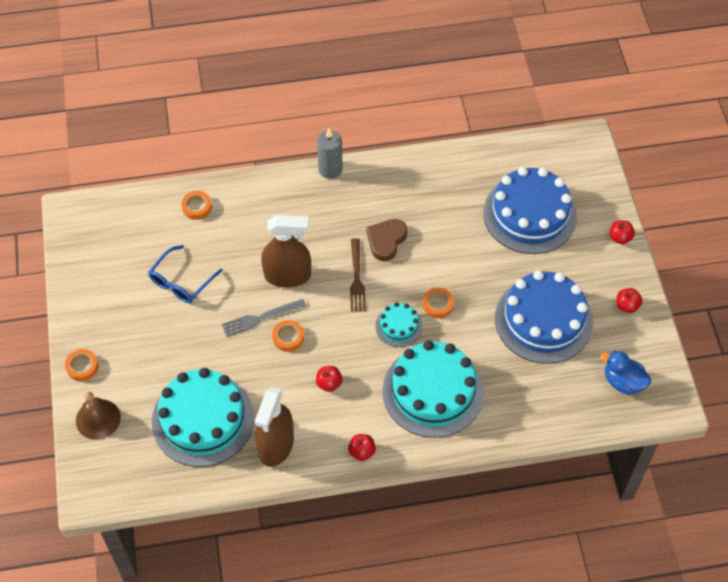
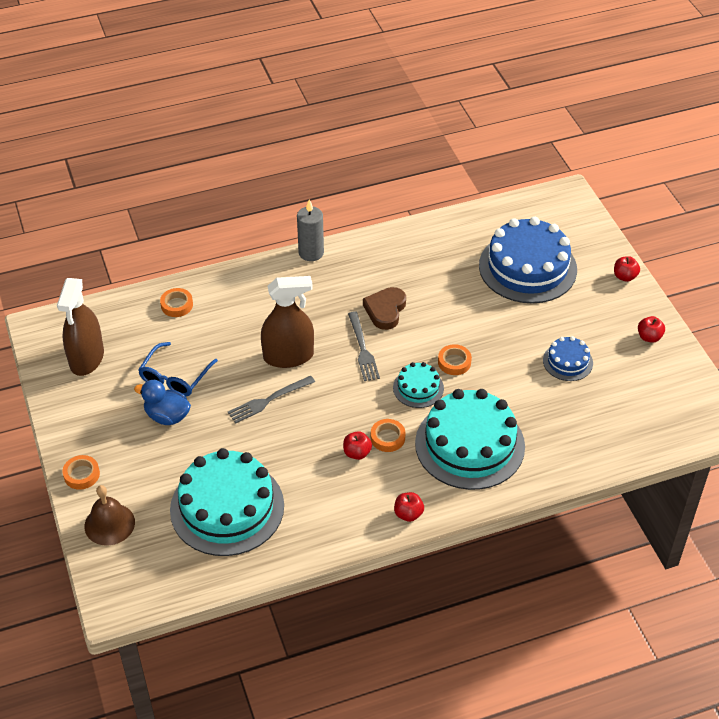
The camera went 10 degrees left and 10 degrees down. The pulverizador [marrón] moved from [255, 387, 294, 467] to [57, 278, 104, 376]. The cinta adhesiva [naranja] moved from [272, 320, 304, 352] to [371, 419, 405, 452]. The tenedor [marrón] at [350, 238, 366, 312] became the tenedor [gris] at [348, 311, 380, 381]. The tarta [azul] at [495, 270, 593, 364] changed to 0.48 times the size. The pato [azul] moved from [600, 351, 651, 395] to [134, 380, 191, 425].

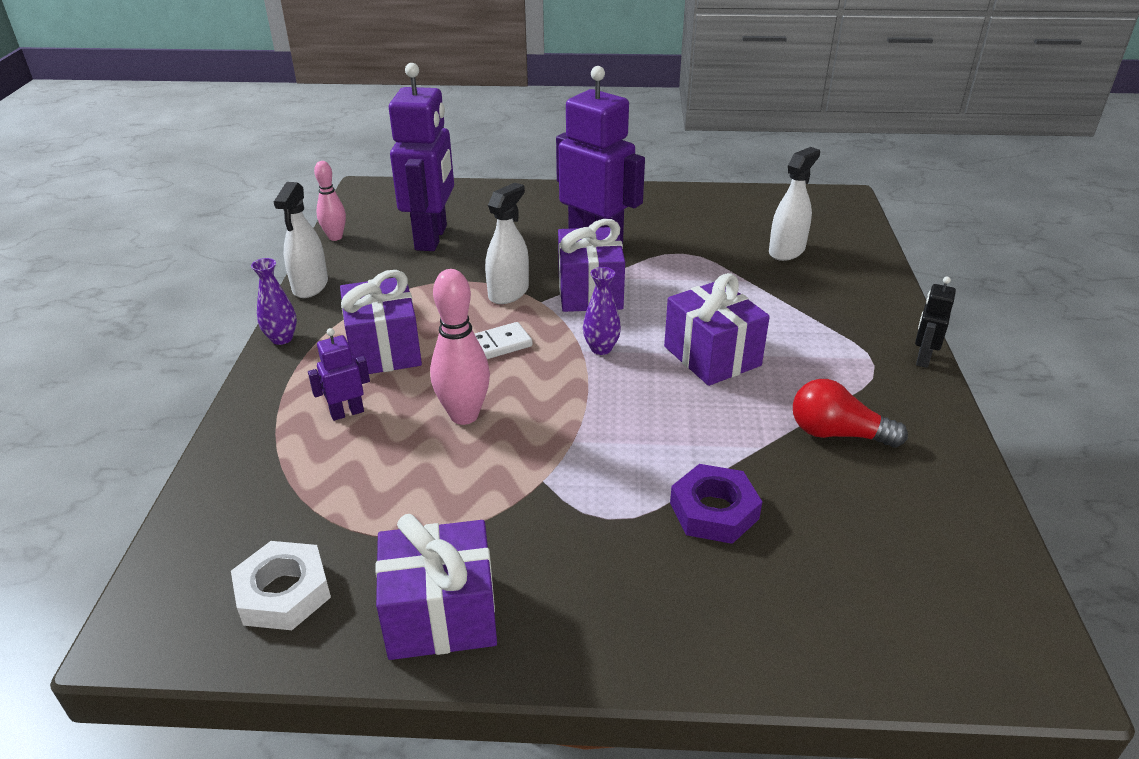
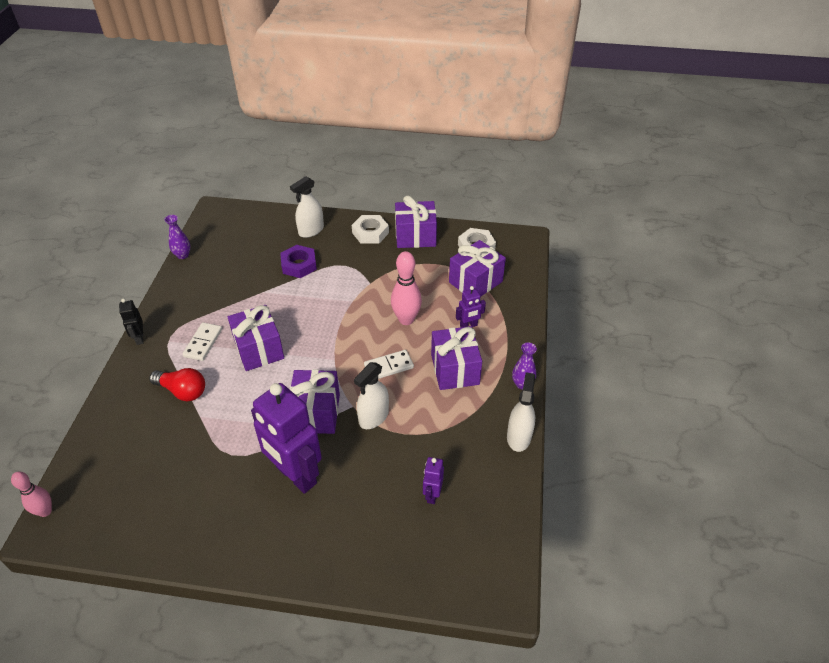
The camera went 175 degrees left and 10 degrees up. The bolo [rosa] moved from [314, 161, 346, 241] to [11, 472, 52, 517]. The robot [morado] at [389, 63, 454, 251] changed to 0.45 times the size. The florero [morado] moved from [583, 267, 621, 355] to [164, 215, 191, 259]. The pulverizador [blanco] moved from [769, 147, 820, 261] to [290, 176, 324, 238]. The bombilla [rojo] moved from [793, 379, 908, 448] to [149, 368, 205, 401]. The robot [negro] at [915, 276, 956, 368] turned 135 degrees clockwise. The ficha de dominó [blanco] at [182, 322, 222, 361] appeared. The tuerca [blanco] at [352, 215, 389, 244] appeared. The regalo [morado] at [449, 240, 506, 297] appeared.

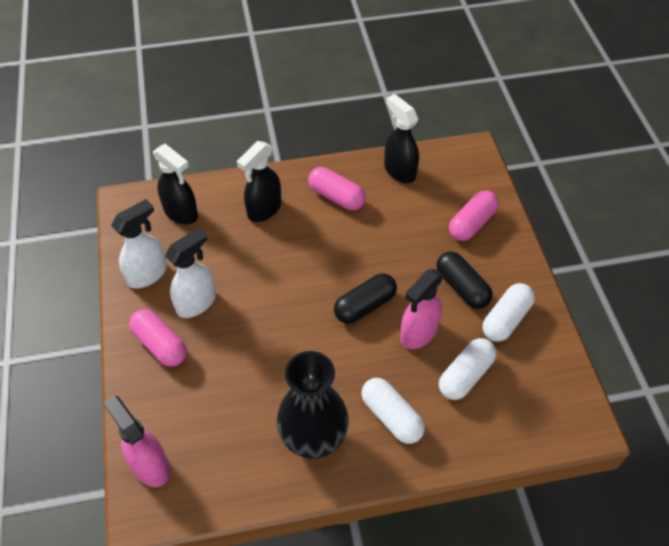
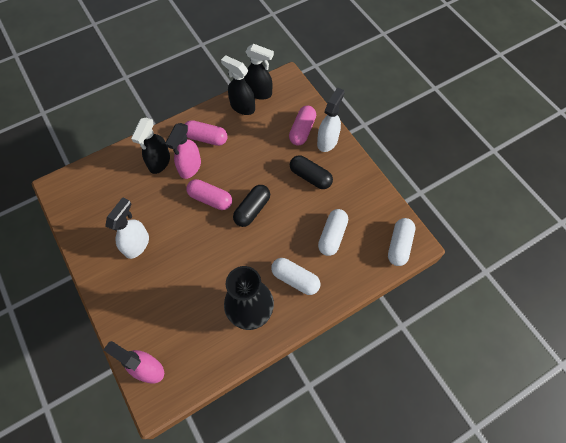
The camera went 20 degrees left and 10 degrees up. The pulverizador [blanco] moved from [111, 199, 167, 288] to [317, 87, 345, 152]. The cápsula [rosa] moved from [129, 309, 187, 367] to [186, 179, 232, 210]. The pulverizador [negro] moved from [153, 144, 198, 225] to [244, 44, 274, 100]. The pulverizador [rosa] moved from [400, 269, 444, 349] to [165, 123, 201, 179]. The cápsula [blanco] moved from [483, 283, 535, 342] to [388, 218, 415, 266].

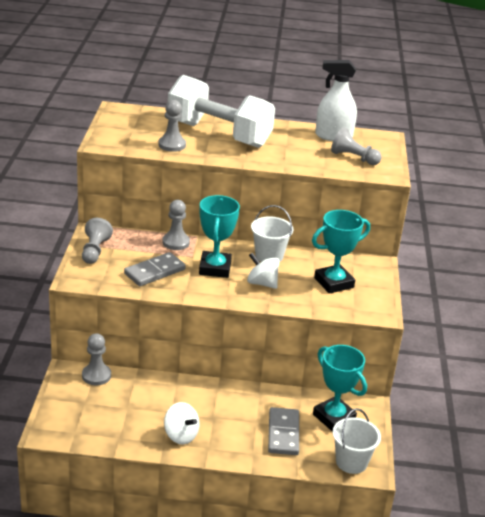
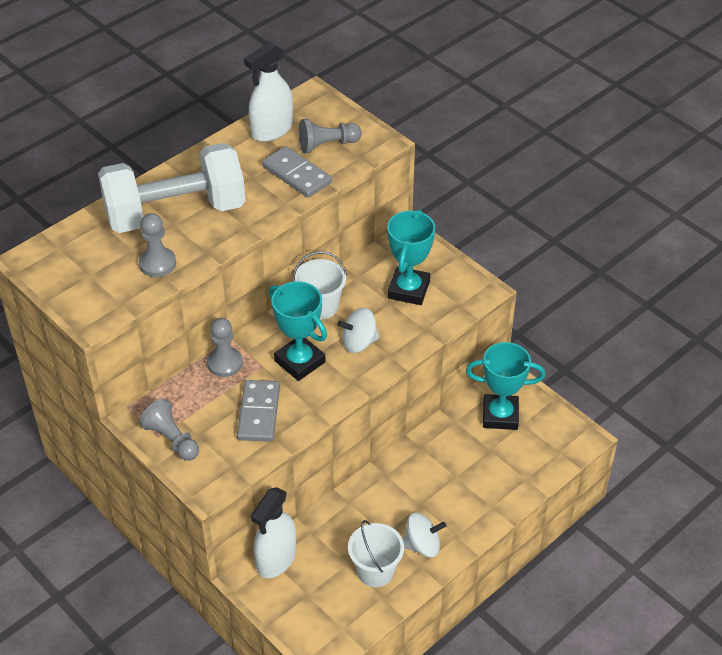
The camera went 45 degrees left and 15 degrees up. The peón [gris] at [82, 333, 111, 385] was replaced by the pulverizador [blanco] at [251, 487, 296, 578]. The ficha de dominó [gris] moved from [268, 407, 299, 455] to [262, 146, 332, 198]. The balde [blanco] moved from [333, 408, 381, 474] to [348, 520, 404, 587].

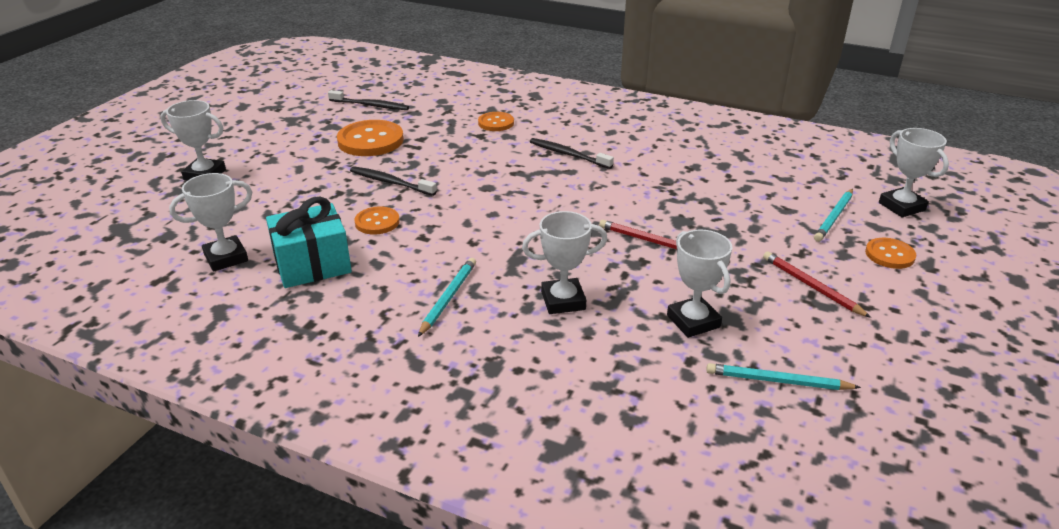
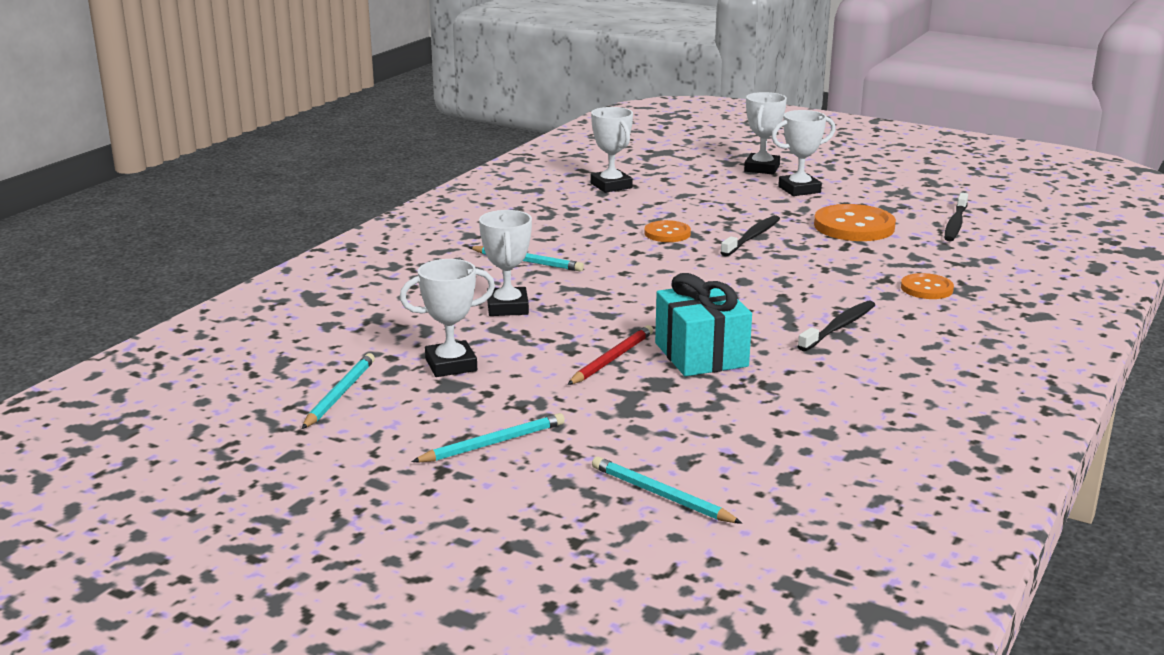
The camera went 95 degrees right and 10 degrees down. The regalo [turquesa] moved from [266, 197, 352, 288] to [655, 273, 752, 376]. The lápiz [rojo] at [763, 251, 871, 318] became the lápiz [turquesa] at [411, 413, 565, 462]. The botón [naranja] at [865, 238, 916, 269] disappeared. The trofeo [blanco] moved from [879, 128, 949, 217] to [772, 110, 835, 196].

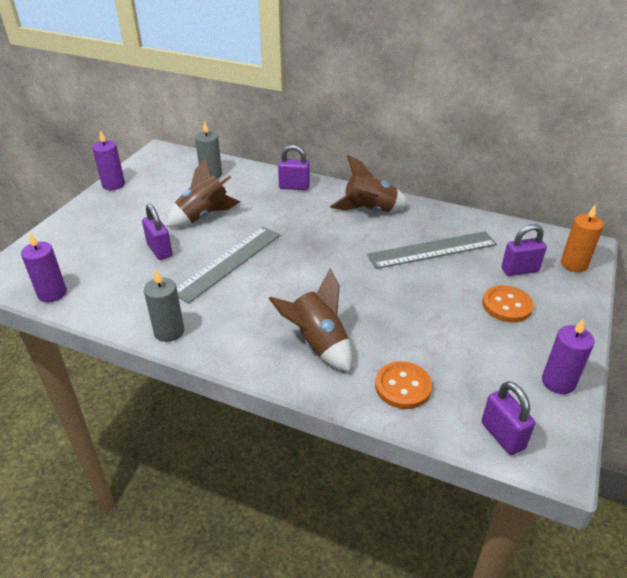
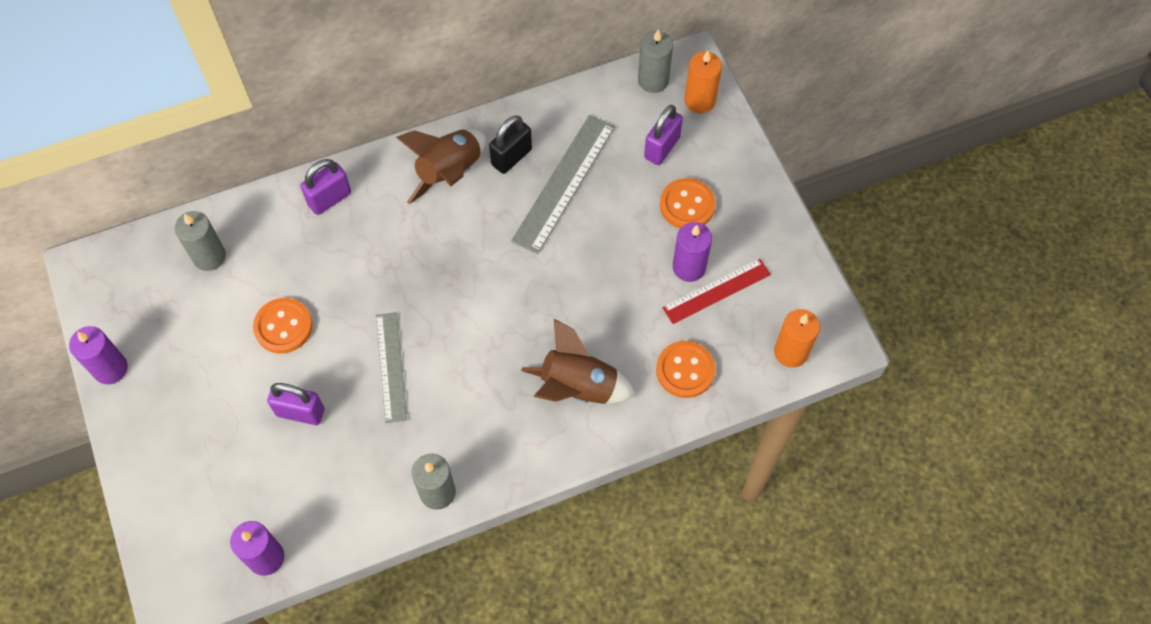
The camera went 45 degrees left and 25 degrees up. The cohete [marrón] at [166, 159, 240, 227] was replaced by the botón [naranja] at [253, 298, 313, 353]. The regla [gris] at [177, 227, 280, 303] changed to 0.66 times the size. The candado [morado] at [481, 381, 535, 455] was replaced by the vela [naranja] at [774, 309, 820, 368]. The vela [morado] moved from [542, 318, 595, 394] to [673, 222, 712, 282]. The candado [negro] at [489, 115, 532, 174] appeared. The vela [gris] at [638, 29, 673, 93] appeared. The regla [rojo] at [662, 259, 771, 324] appeared.

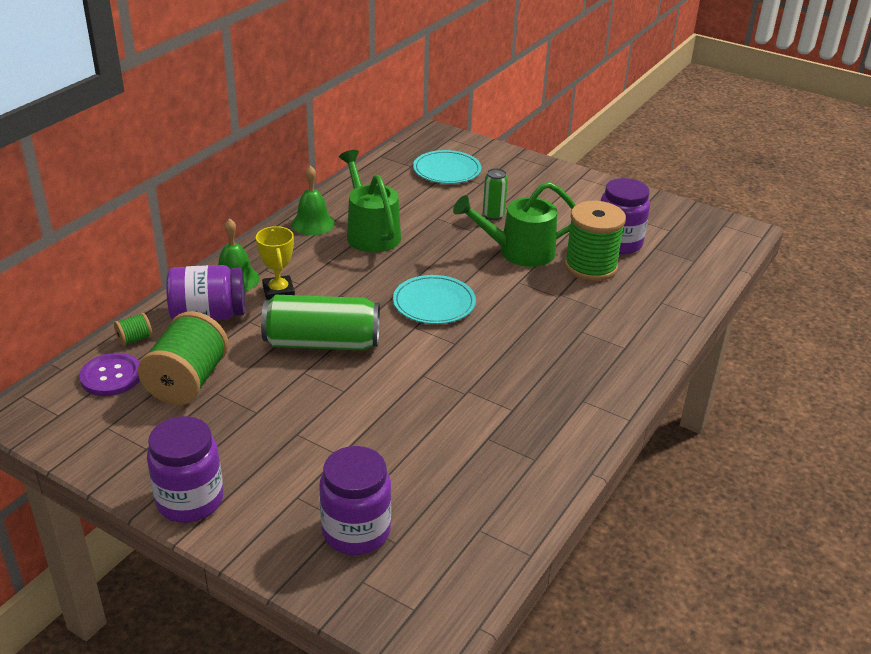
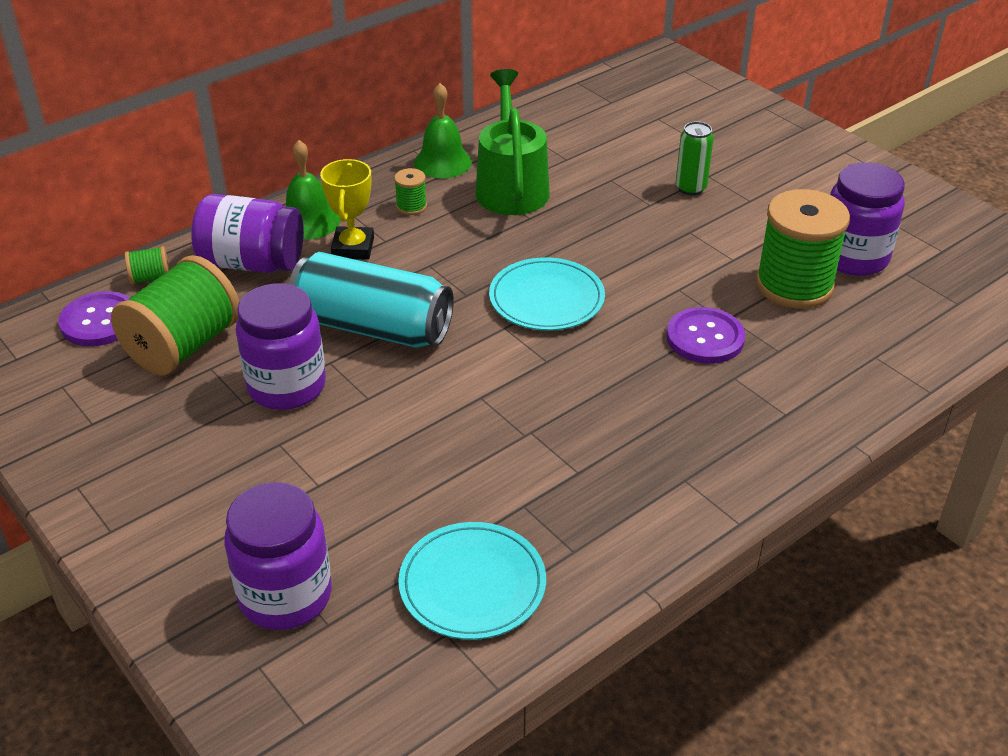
The camera went 20 degrees right and 5 degrees up. The tarro [morado] moved from [147, 416, 223, 523] to [236, 283, 326, 410]. The lata [verde] at [261, 295, 380, 351] became the lata [turquesa] at [289, 252, 454, 347]. The plato [turquesa] moved from [413, 150, 481, 184] to [398, 522, 546, 640]. The regadera [verde] at [453, 182, 575, 267] disappeared. The carrete [verde] at [394, 168, 427, 215] appeared. The botón [morado] at [666, 307, 745, 364] appeared.

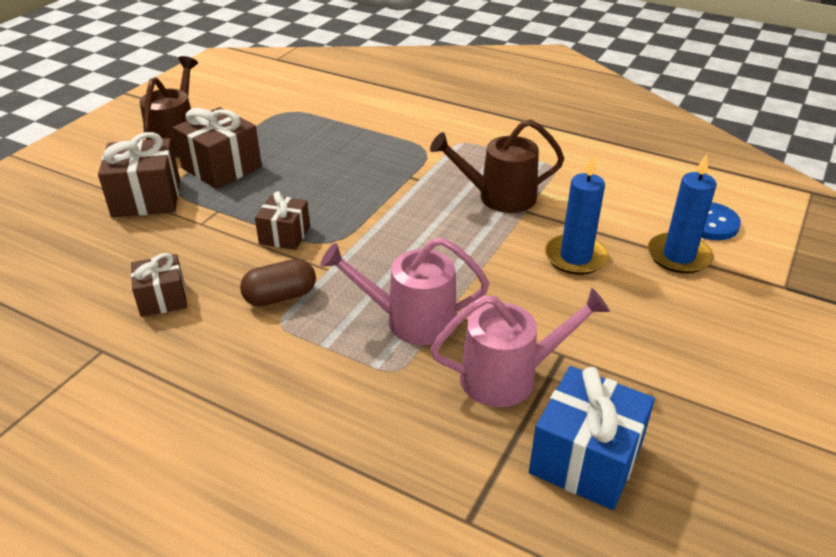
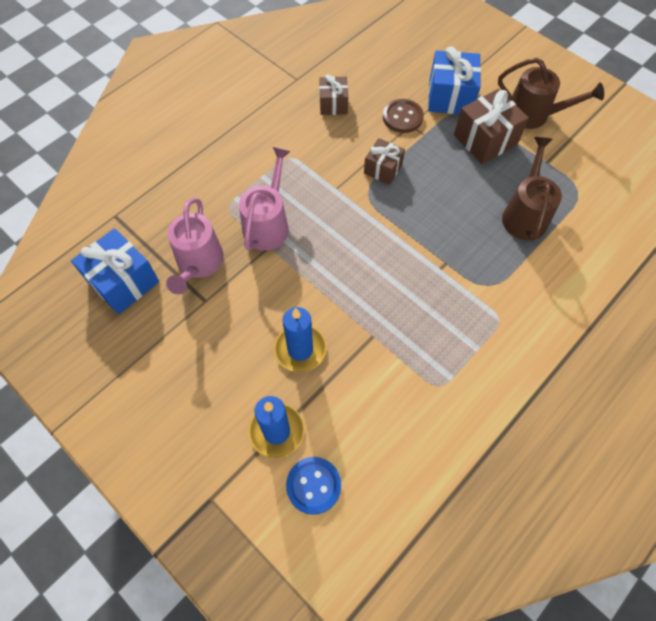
The camera went 105 degrees right and 25 degrees up. The regalo [marrón] at [98, 132, 180, 218] became the regalo [azul] at [428, 46, 481, 114]. The cápsula [marrón] at [240, 259, 316, 306] disappeared. The regadera [marrón] moved from [430, 119, 564, 213] to [502, 137, 562, 241]. The botón [marrón] at [383, 99, 424, 133] appeared.

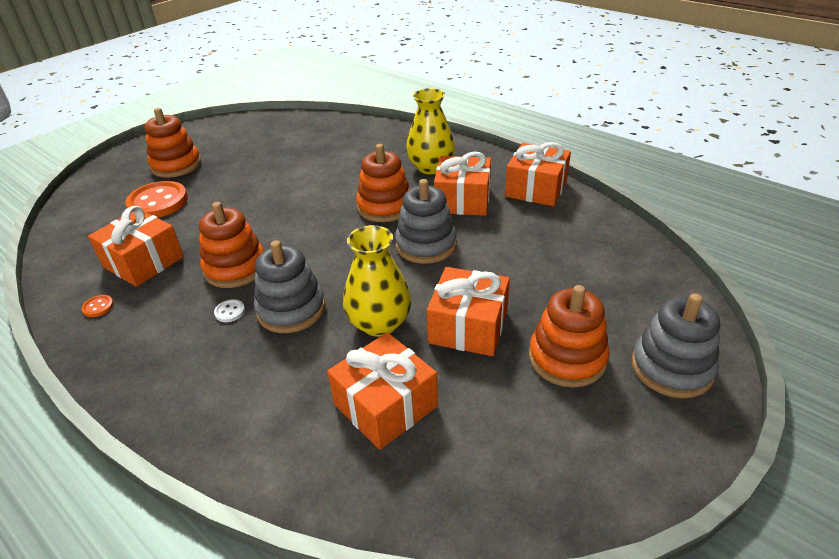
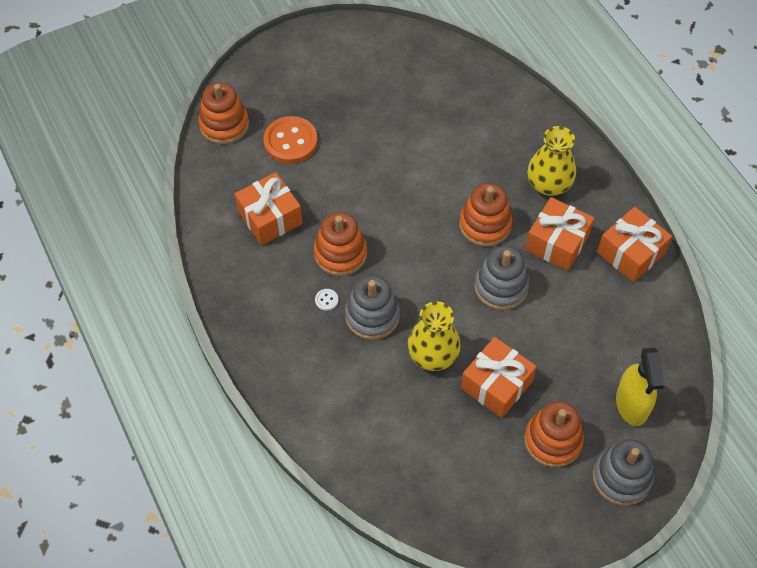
The camera went 20 degrees right and 20 degrees up. The botón [naranja] at [81, 295, 114, 317] disappeared. The juguete apilable [naranja] moved from [145, 108, 201, 178] to [198, 83, 249, 144]. The regalo [naranja] at [327, 332, 438, 450] disappeared. The pulverizador [amarillo] at [616, 348, 665, 426] appeared.

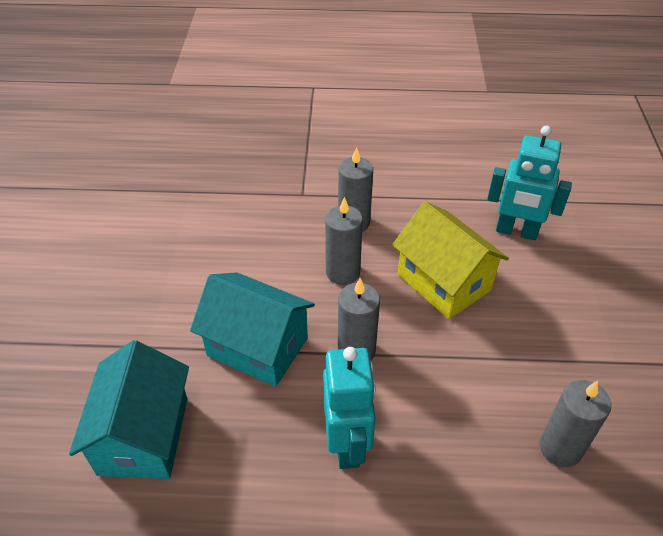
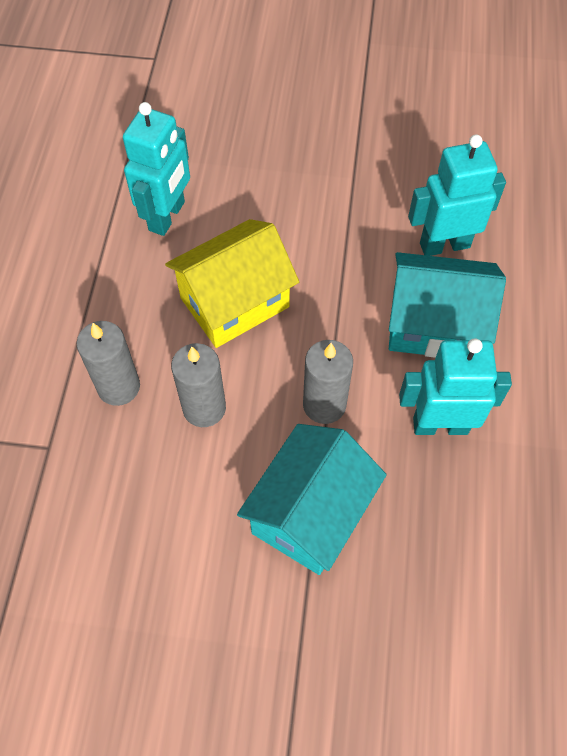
The camera went 85 degrees left and 15 degrees up. The casa [turquesa] moved from [69, 340, 189, 479] to [389, 252, 506, 358]. The vela [gris] at [540, 380, 611, 467] was replaced by the robot [turquesa] at [408, 134, 506, 256].

